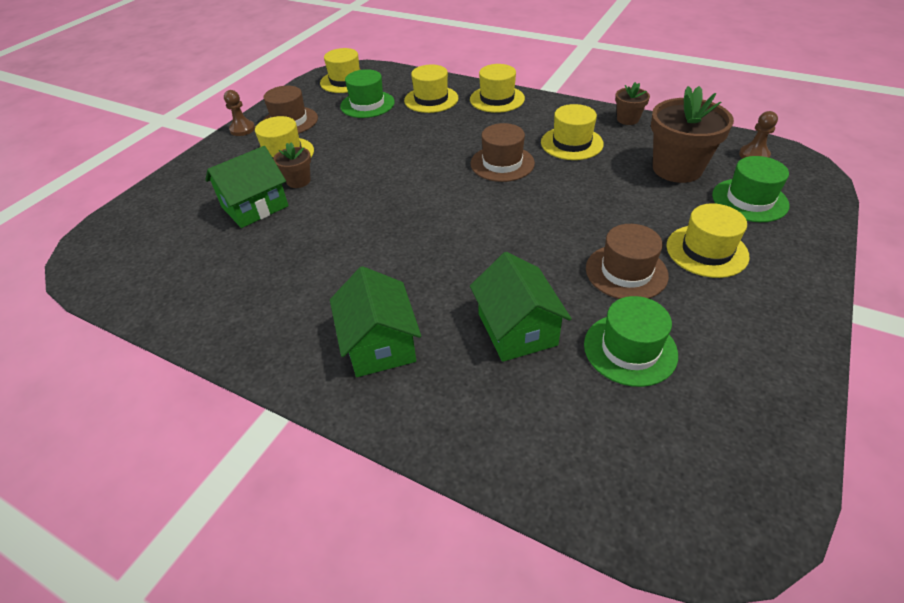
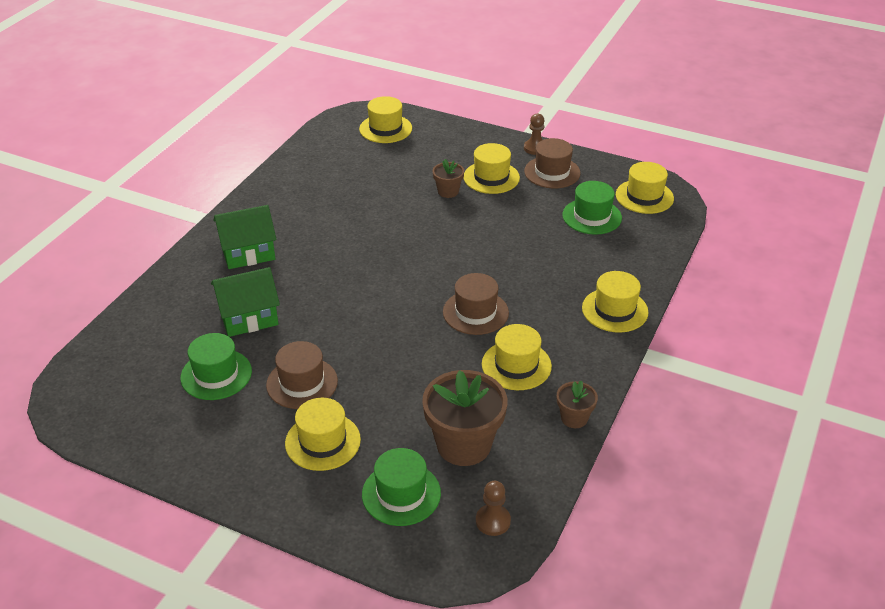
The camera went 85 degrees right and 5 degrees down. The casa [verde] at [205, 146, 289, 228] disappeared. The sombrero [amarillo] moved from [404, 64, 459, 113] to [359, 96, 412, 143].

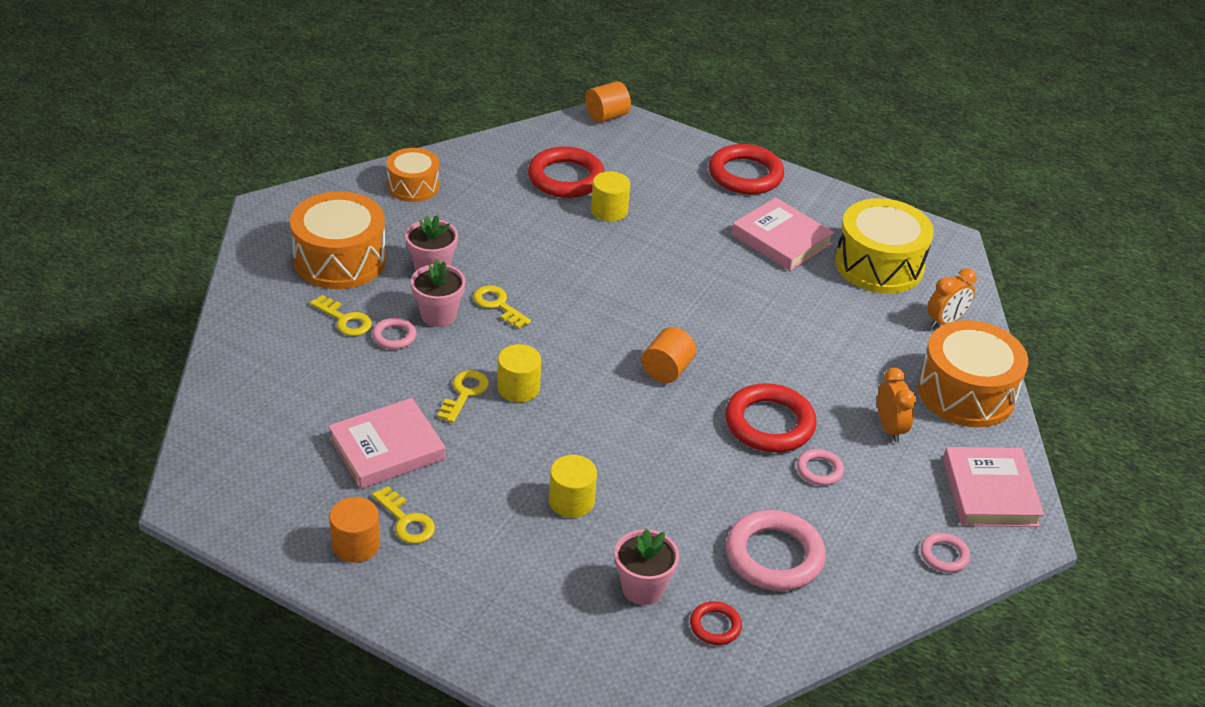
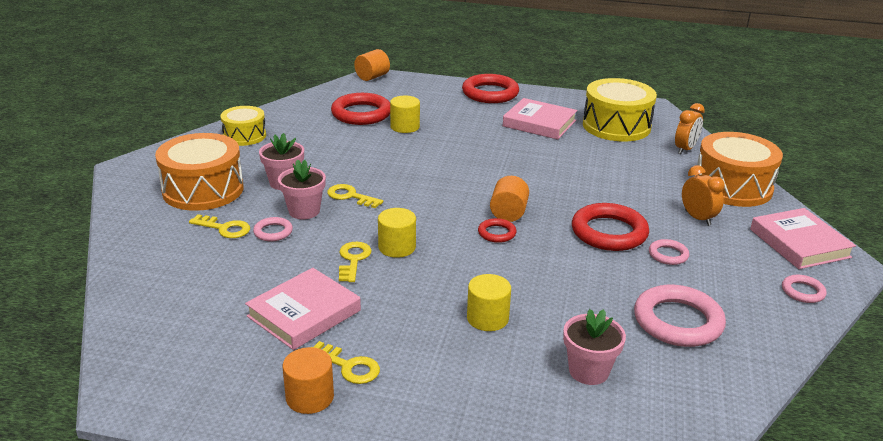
The camera went 15 degrees left and 10 degrees down. The tambor [naranja] at [387, 148, 440, 202] became the tambor [amarillo] at [220, 106, 266, 146]. The anillo [rojo] moved from [690, 601, 742, 645] to [478, 218, 516, 243].

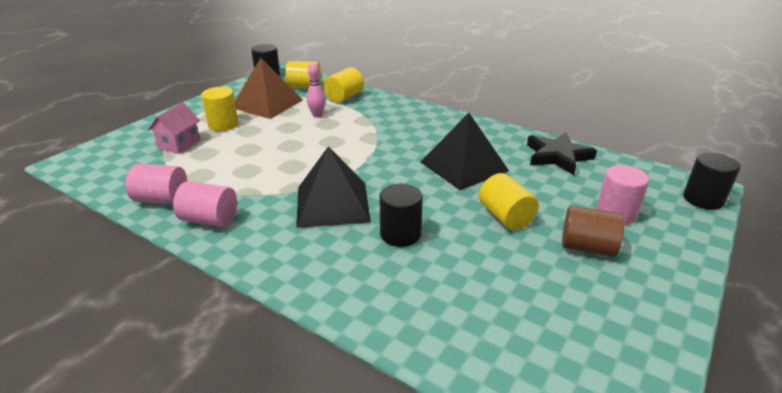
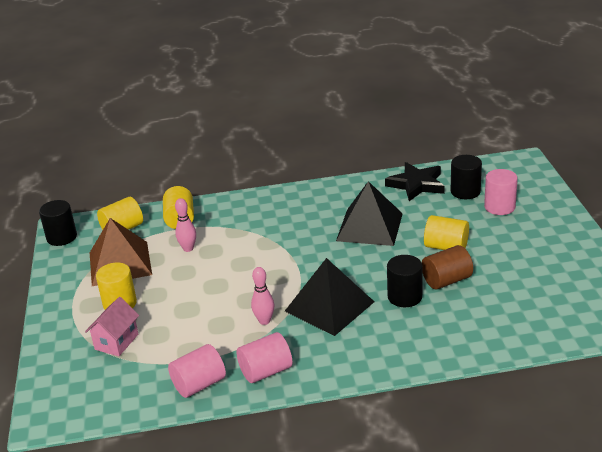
The camera went 40 degrees left and 0 degrees up. The casa [rosa] at [148, 102, 200, 154] turned 45 degrees clockwise. The cilindro [marrón] moved from [562, 206, 624, 256] to [422, 245, 473, 290]. The cilindro [negro] moved from [683, 152, 740, 210] to [450, 155, 482, 199]. The bolo [rosa] at [251, 267, 274, 325] appeared.

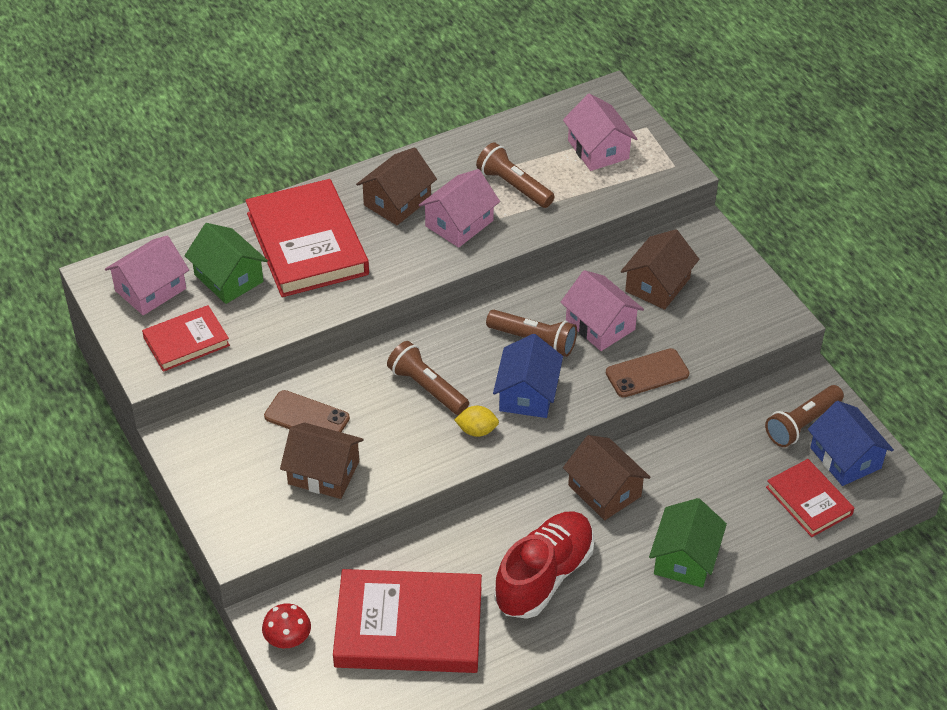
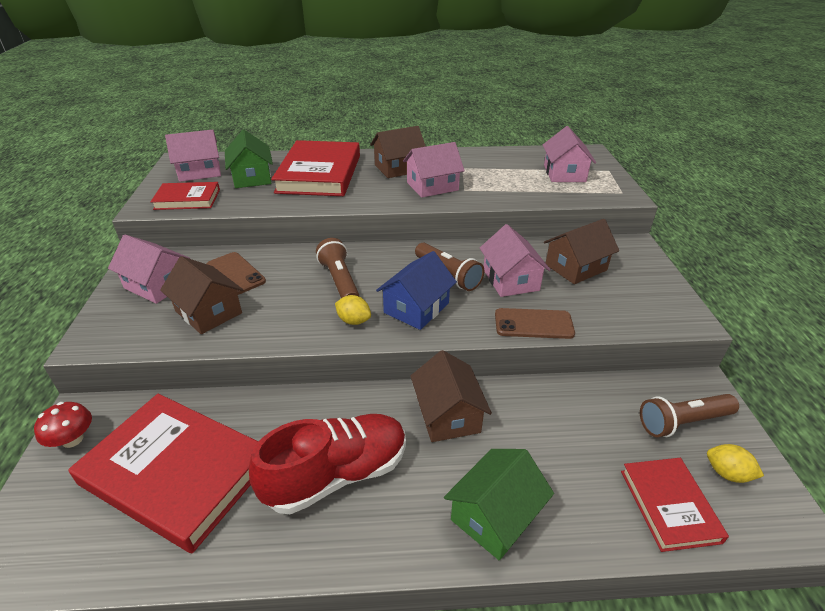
The camera went 25 degrees right and 10 degrees down. The lámpara de mano [marrón] at [476, 142, 555, 208] disappeared. The casa [azul] at [808, 401, 894, 486] was replaced by the limón [amarillo] at [707, 444, 764, 483]. The casa [rosa] at [108, 234, 191, 304] appeared.

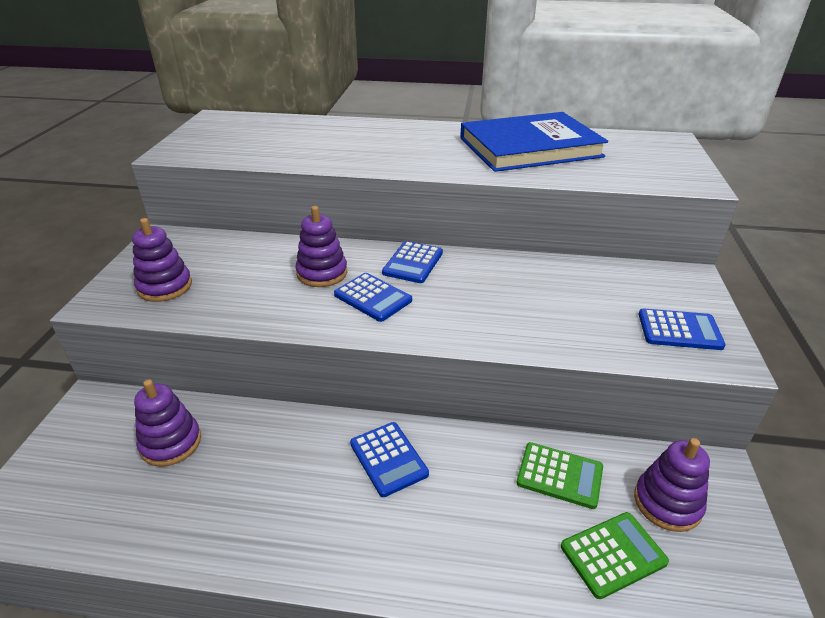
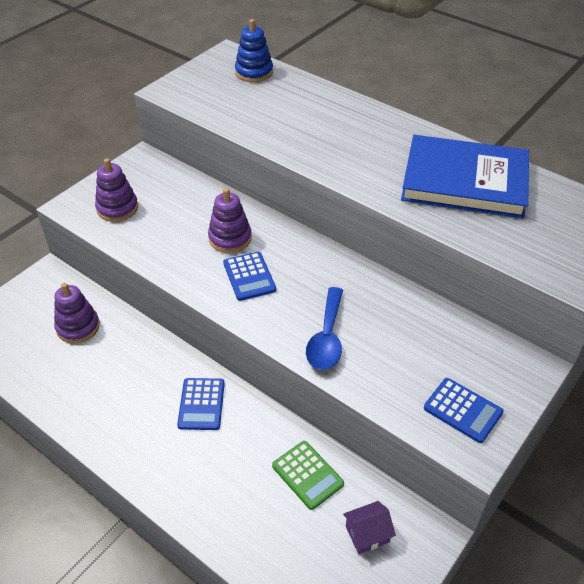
The camera went 30 degrees right and 10 degrees up. The calculadora [azul] at [382, 241, 443, 283] disappeared. The calculadora [verde] at [561, 512, 669, 599] disappeared. The juguete apilable [morado] at [634, 438, 710, 532] was replaced by the casa [morado] at [343, 501, 396, 554]. The juguete apilable [azul] at [235, 19, 273, 82] appeared. The cuchara [azul] at [306, 287, 343, 370] appeared.

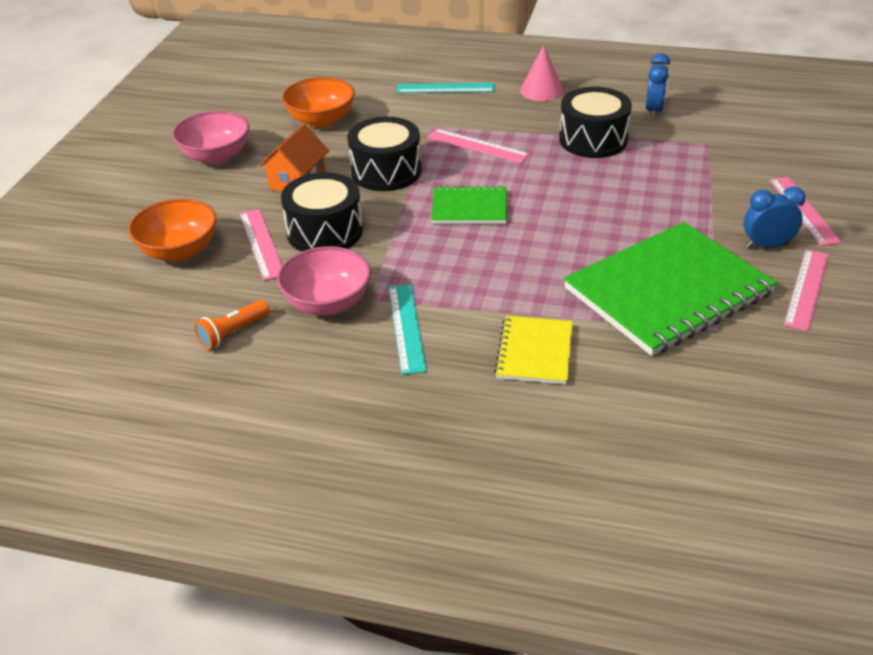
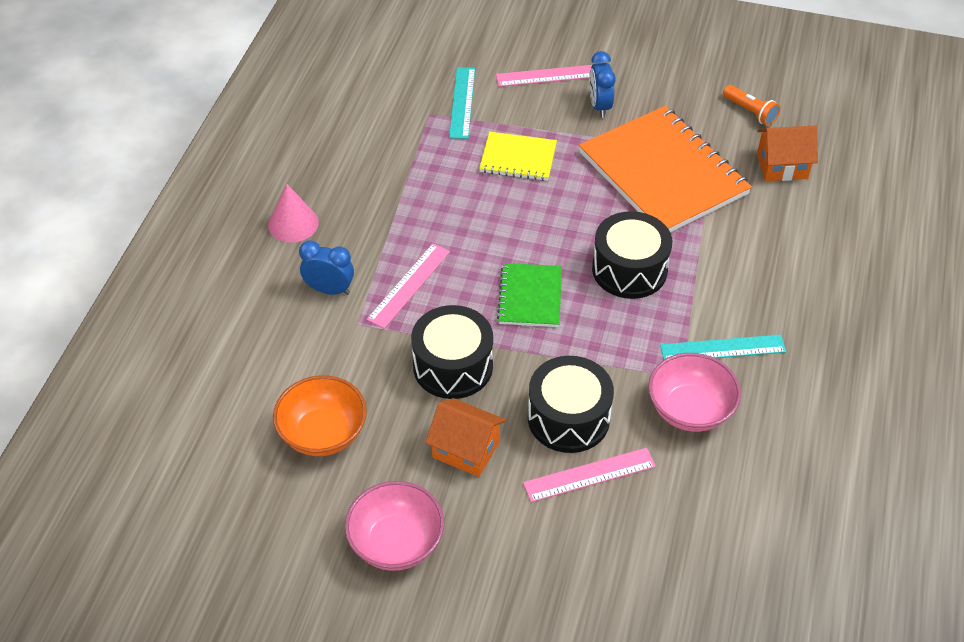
The camera went 90 degrees left and 10 degrees up. The cuenco [naranja] at [128, 198, 217, 261] disappeared. The lámpara de mano [naranja] moved from [194, 300, 270, 350] to [723, 85, 780, 126]. The regla [turquesa] moved from [397, 83, 495, 93] to [449, 67, 475, 139]. The cuaderno [amarillo] moved from [494, 316, 573, 384] to [479, 131, 557, 181]. The tambor [negro] moved from [559, 87, 632, 158] to [592, 211, 672, 299]. The cuaderno [verde] at [564, 222, 777, 356] became the cuaderno [naranja] at [579, 106, 752, 232]. The despertador [azul] moved from [646, 53, 670, 119] to [299, 240, 354, 295]. The regla [rosa] at [784, 249, 829, 332] disappeared. The casa [naranja] at [757, 126, 818, 181] appeared.

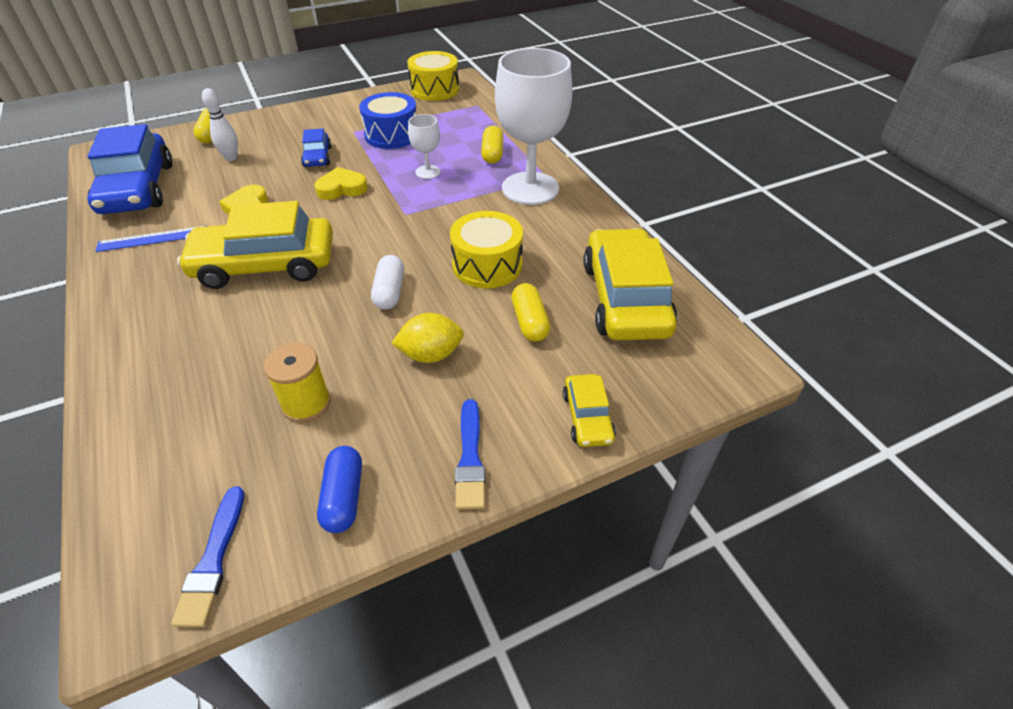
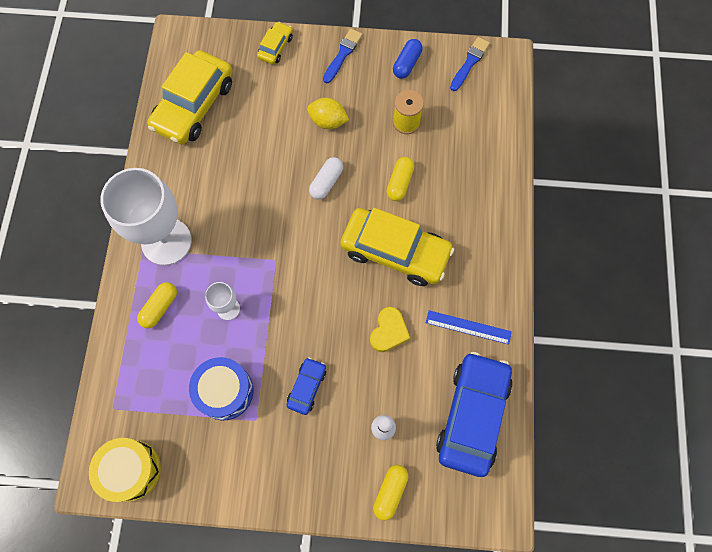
The camera went 150 degrees left and 25 degrees up. The corazón [amarillo] at [314, 167, 368, 200] disappeared. The tambor [amarillo] at [450, 211, 523, 288] disappeared. The cápsula [amarillo] moved from [511, 283, 550, 341] to [387, 157, 414, 201].

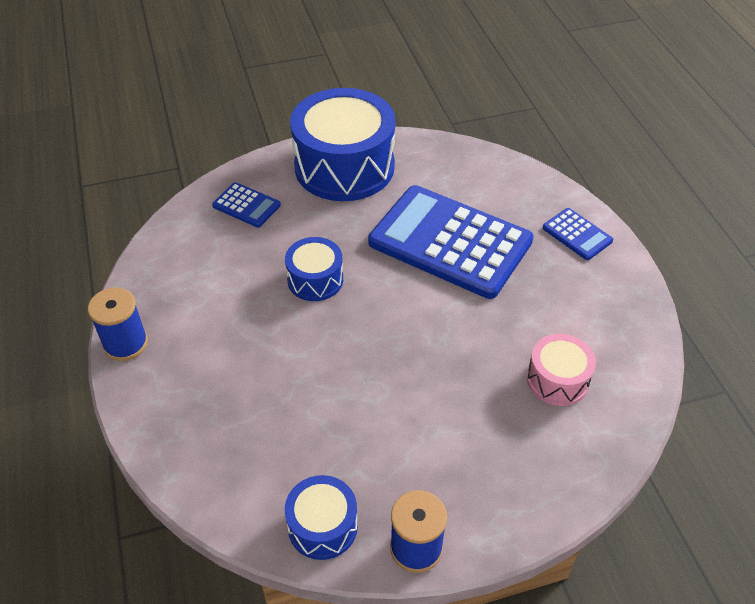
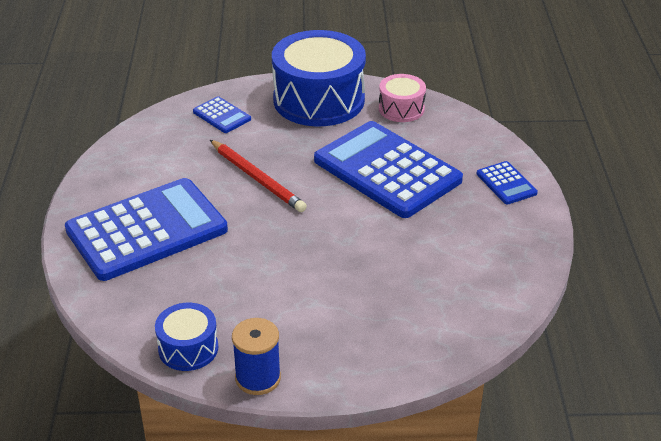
The camera went 15 degrees right and 10 degrees down. The carrete [azul] at [88, 288, 148, 361] disappeared. The tambor [azul] at [285, 237, 343, 301] was replaced by the lápiz [rojo] at [210, 140, 307, 212]. The tambor [rosa] moved from [527, 334, 596, 406] to [379, 74, 426, 122]. The calculadora [azul] at [65, 178, 228, 281] appeared.

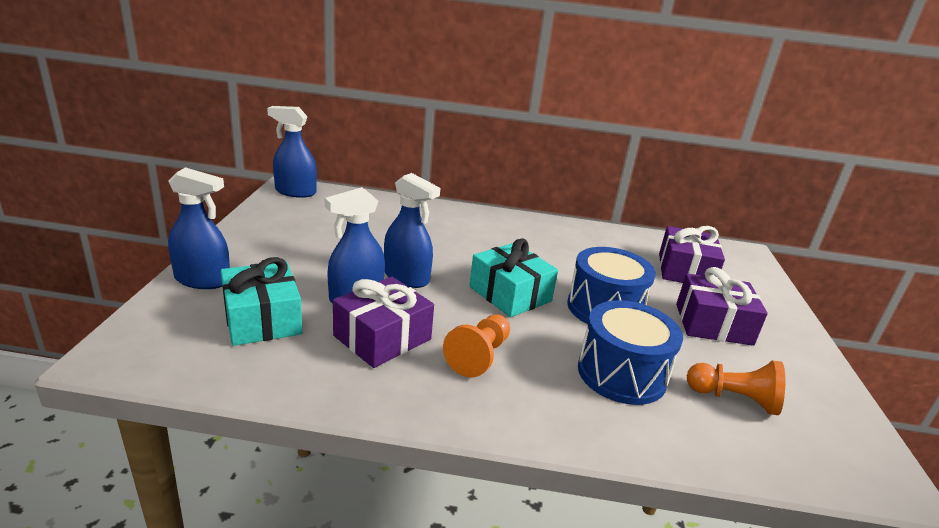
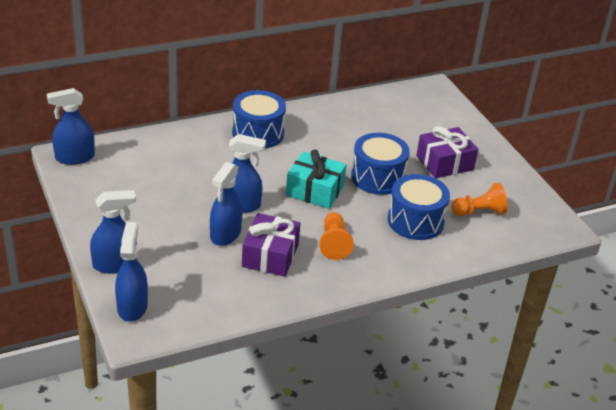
The camera went 30 degrees left and 10 degrees up. The regalo [turquesa] at [221, 257, 302, 346] disappeared. The regalo [morado] at [659, 226, 725, 283] disappeared. The pulverizador [azul] at [115, 222, 148, 322] appeared. The tambor [azul] at [232, 90, 286, 149] appeared.

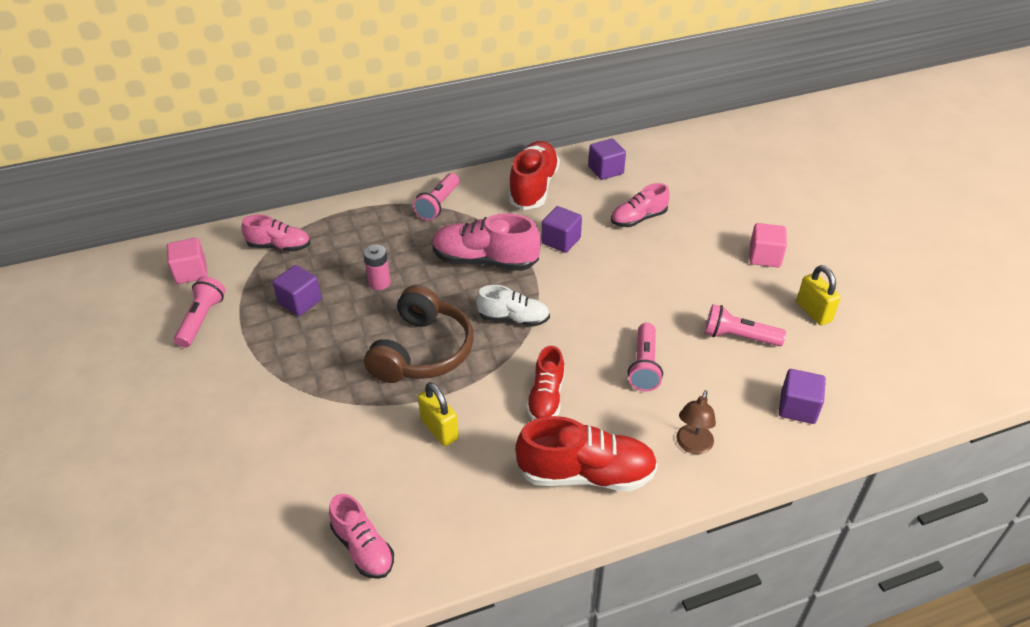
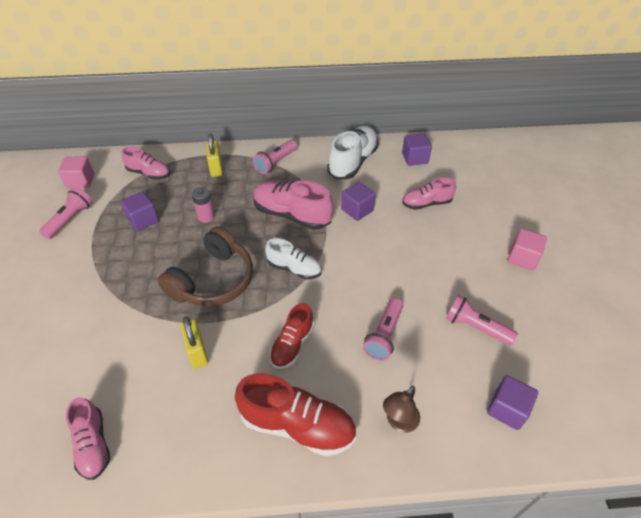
The camera went 15 degrees right and 5 degrees up. The zapato [rojo] at [508, 141, 560, 210] became the zapato [blanco] at [327, 126, 379, 179]. The candado [amarillo] moved from [796, 265, 841, 325] to [206, 133, 222, 177].

